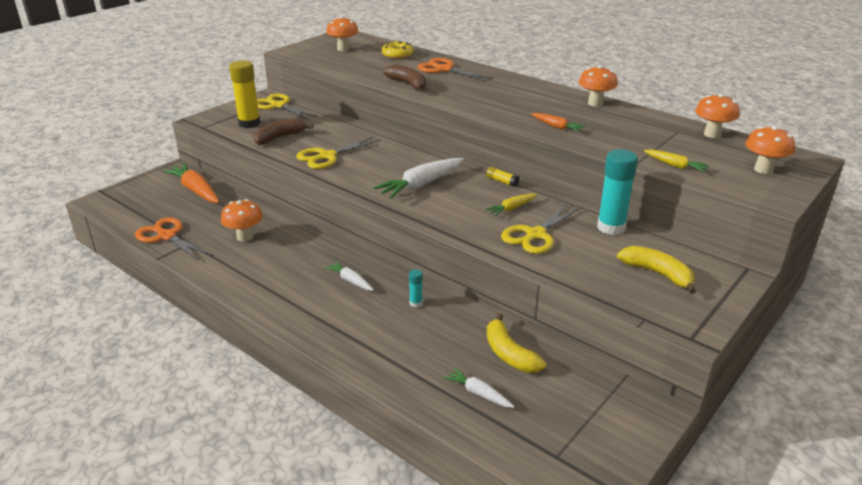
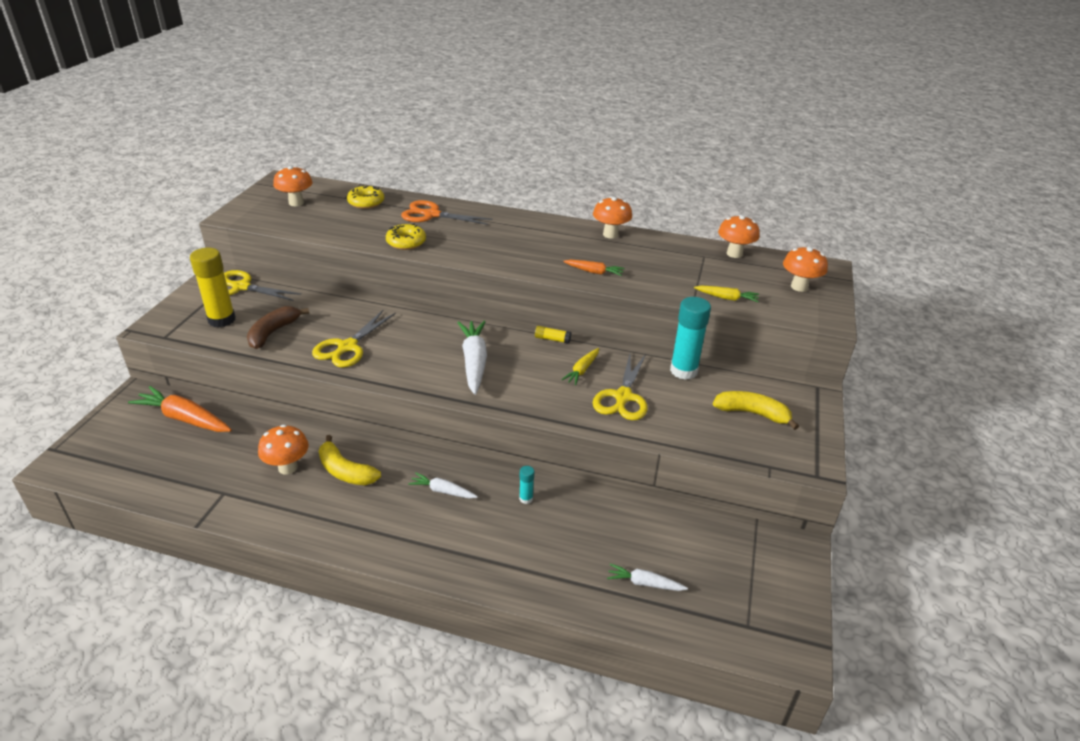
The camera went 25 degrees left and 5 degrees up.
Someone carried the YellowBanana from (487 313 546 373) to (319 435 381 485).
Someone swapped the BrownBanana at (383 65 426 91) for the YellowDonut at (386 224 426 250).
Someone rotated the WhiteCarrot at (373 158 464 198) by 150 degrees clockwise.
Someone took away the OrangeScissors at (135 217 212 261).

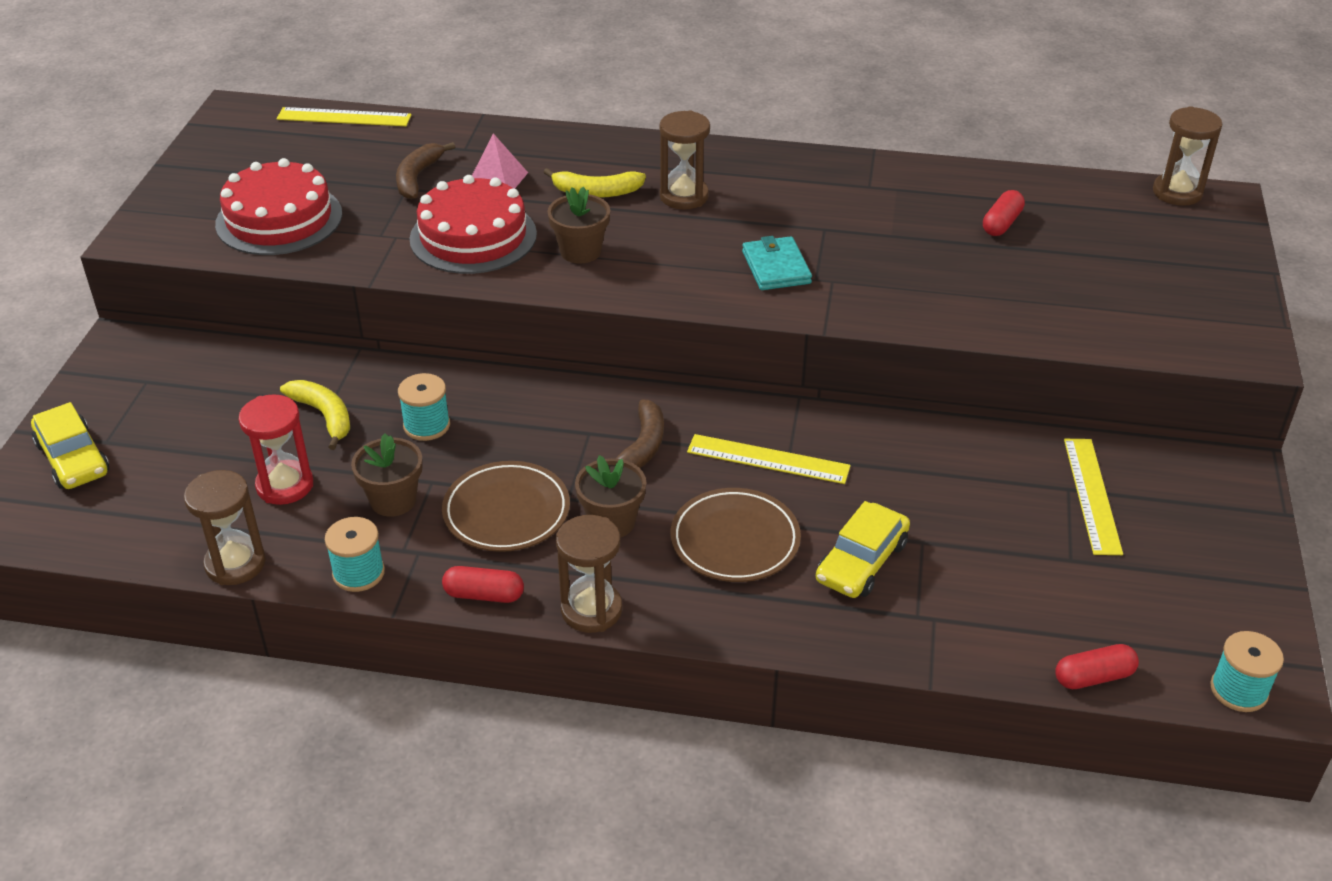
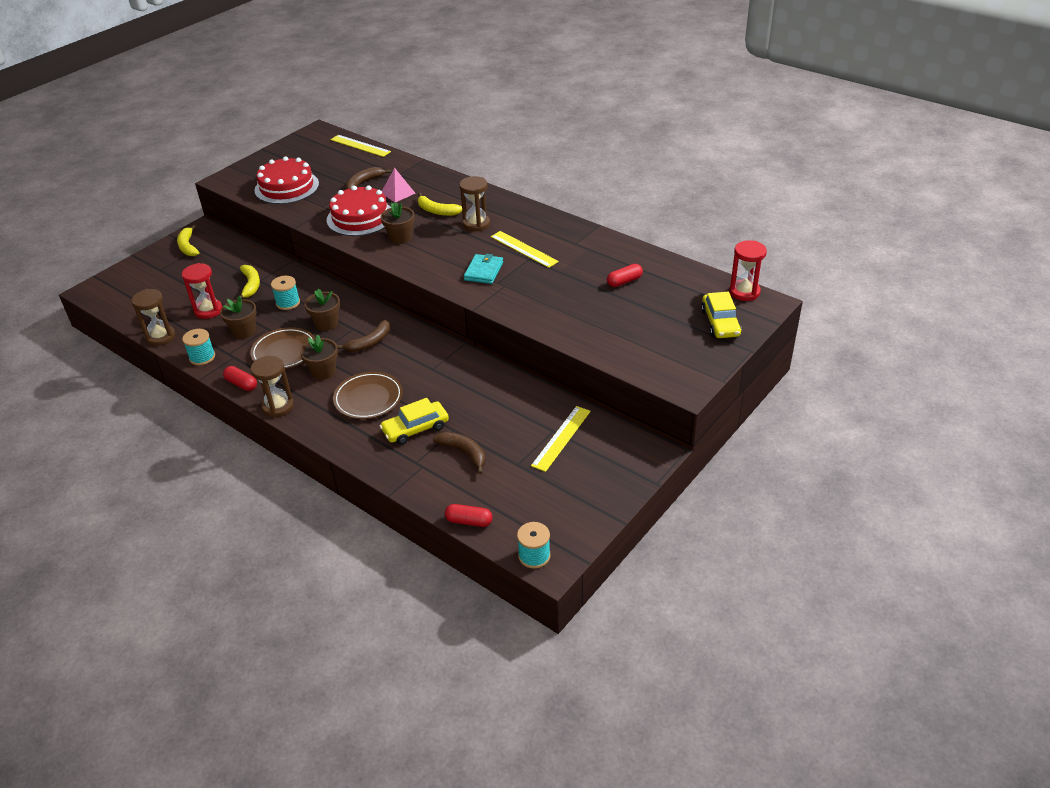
The camera went 30 degrees right and 0 degrees up.
Someone put down the YellowBanana at (177 225 199 256).
Someone put down the BrownFlowerPot at (304 289 340 331).
Someone put down the BrownBanana at (433 432 485 474).
Someone carried the YellowRuler from (687 434 851 484) to (491 231 559 268).
Someone carried the YellowCar from (31 402 109 489) to (701 292 742 338).
Someone repainted the BrownHourglass at (1153 106 1223 206), which became the RedHourglass at (729 240 767 301).

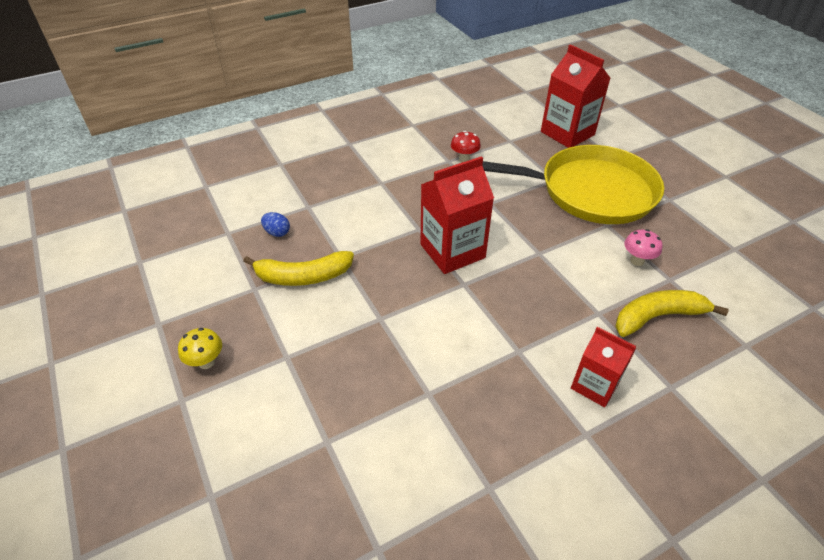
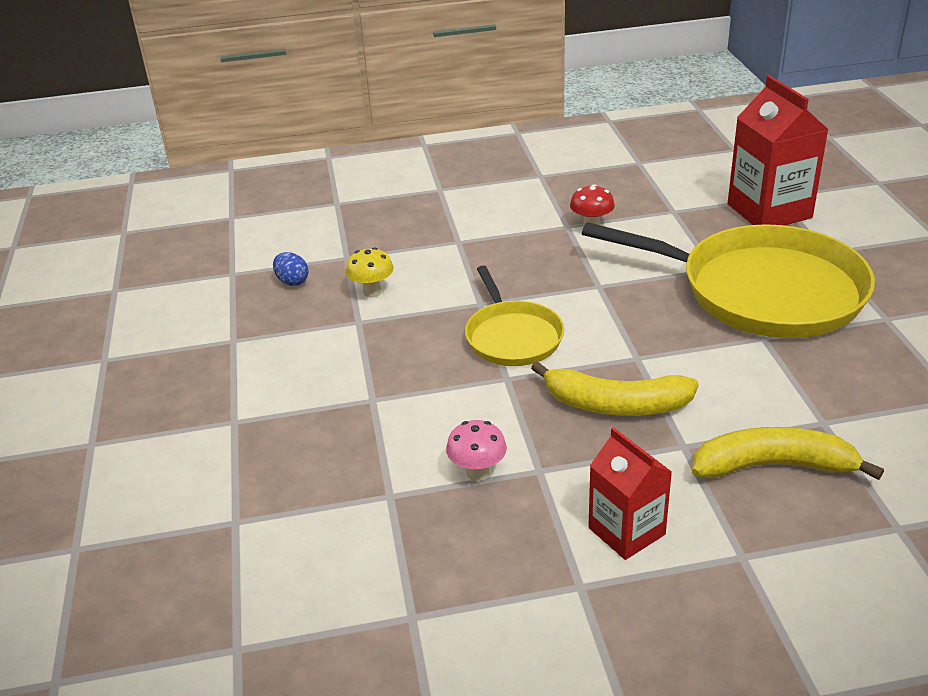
The camera went 20 degrees right and 10 degrees down.
Someone carried the YellowMushroom from (178 328 222 369) to (346 247 394 297).
Someone carried the PinkMushroom from (624 229 662 266) to (446 420 507 481).
Someone swapped the RedCarton at (420 156 494 274) for the YellowPan at (465 266 564 366).
Someone carried the YellowBanana from (243 251 354 286) to (531 361 699 416).

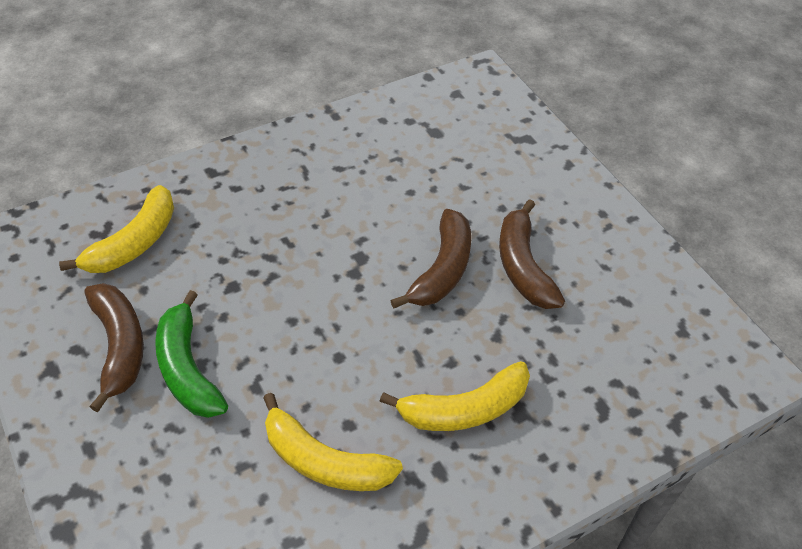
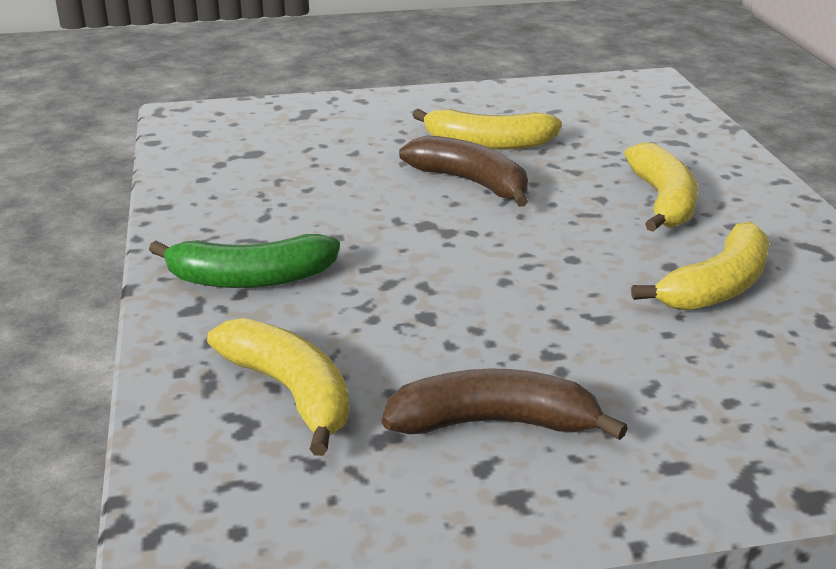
The camera went 70 degrees left and 20 degrees down.
Someone carried the GreenBanana from (155 290 228 418) to (149 234 340 288).
Someone repainted the BrownBanana at (499 199 565 309), which became the YellowBanana at (412 109 562 150).

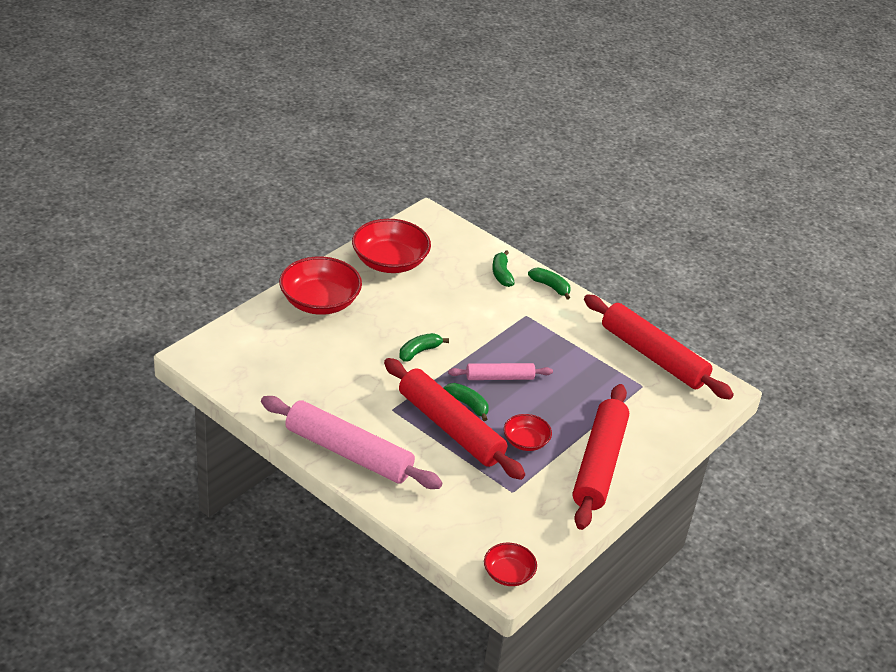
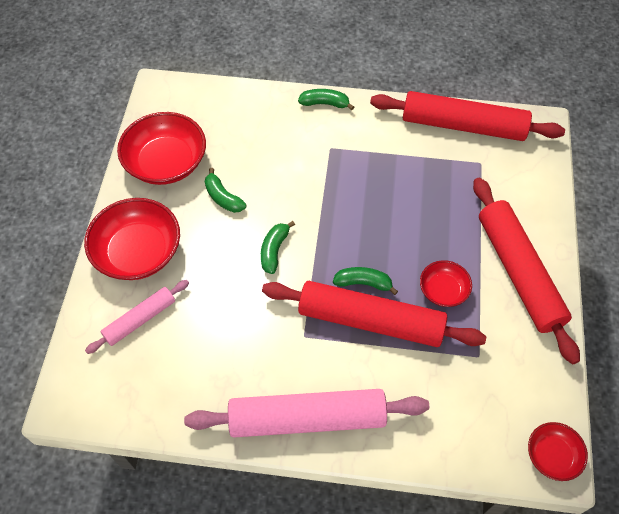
The camera went 30 degrees left and 20 degrees up.
Someone carried the PinkRollingPin from (448 363 553 380) to (85 280 189 354).
Someone carried the GreenBanana from (492 250 515 287) to (205 168 246 213).

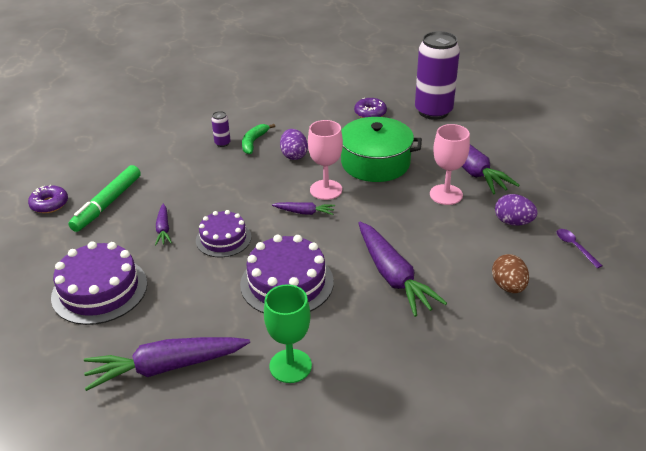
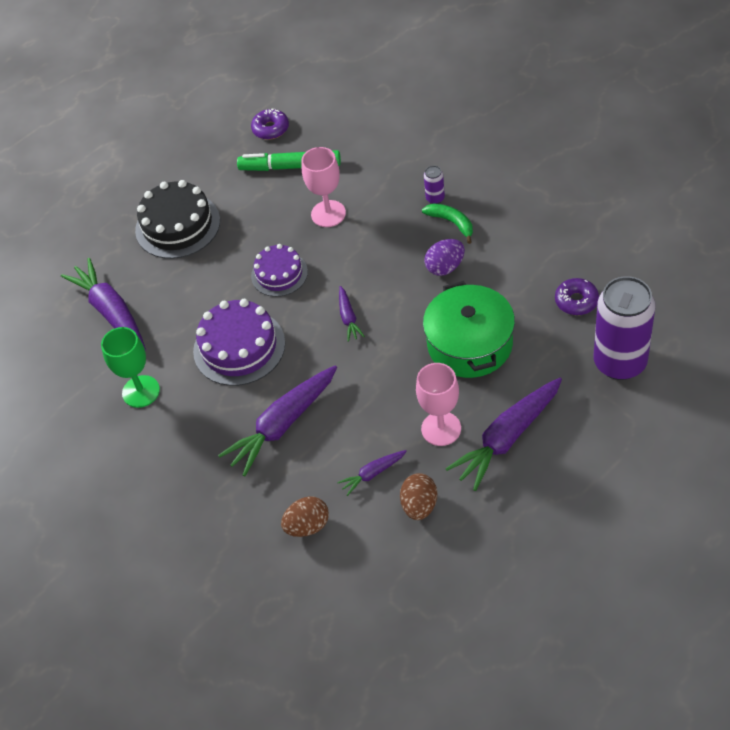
The camera went 75 degrees right and 15 degrees up.
Someone repainted the PurpleCake at (51 241 147 325), which became the BlackCake at (135 180 220 259).
Someone carried the PinkGoblet from (308 120 343 200) to (301 147 346 227).
Someone carried the PurpleCarrot from (155 204 172 246) to (337 450 407 496).
Someone repainted the PurpleEgg at (495 194 538 226), which became the BrownEgg at (400 473 437 520).
Someone rotated the GreenBanana at (242 124 275 154) by 45 degrees clockwise.
Someone took away the PurpleSpoon at (557 229 602 268).

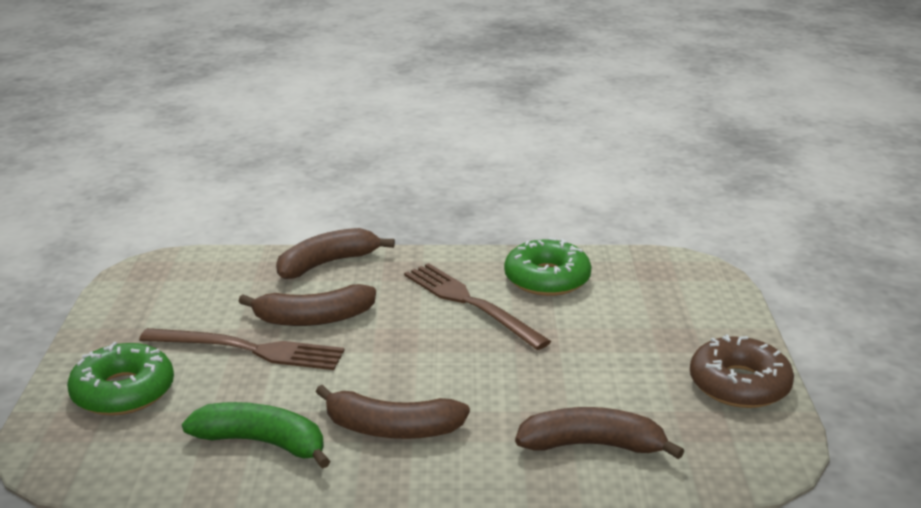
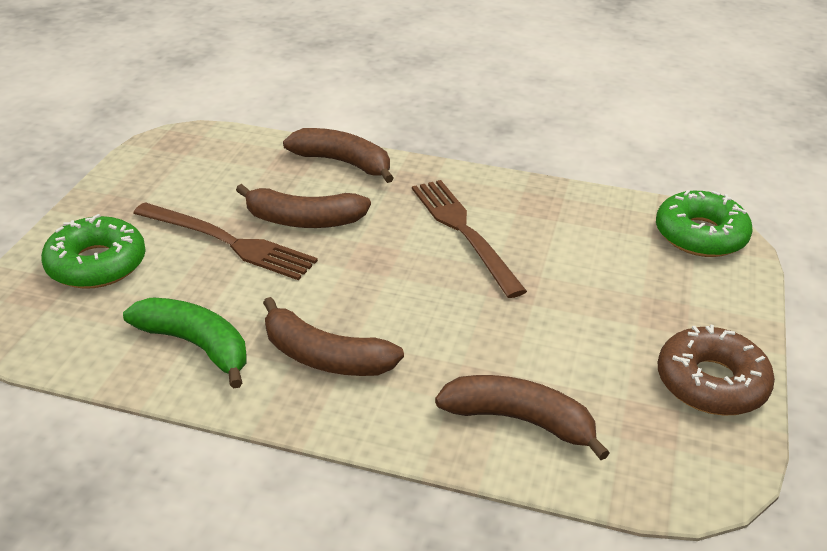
The camera went 15 degrees right and 10 degrees up.
Someone rotated the BrownBanana at (276 228 395 279) by 45 degrees clockwise.
Someone carried the GreenDonut from (504 238 591 296) to (656 190 753 257).

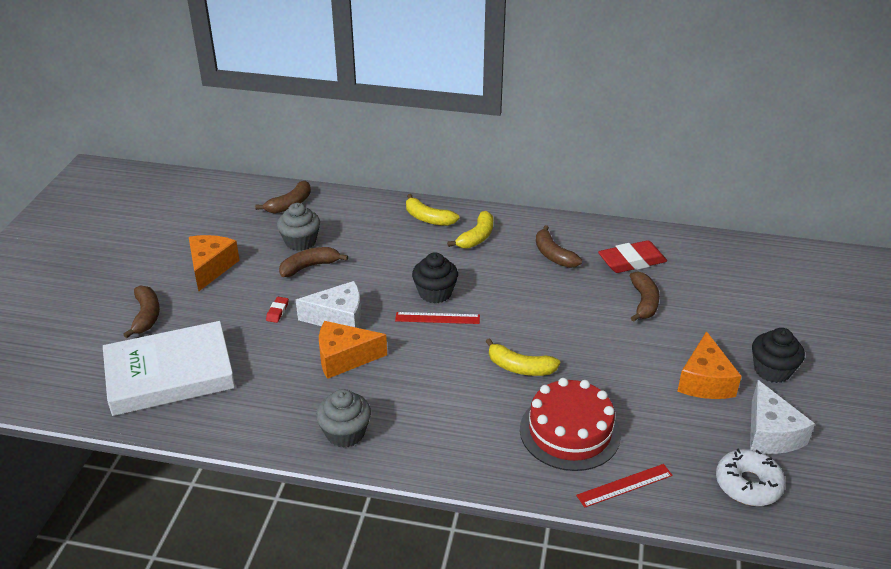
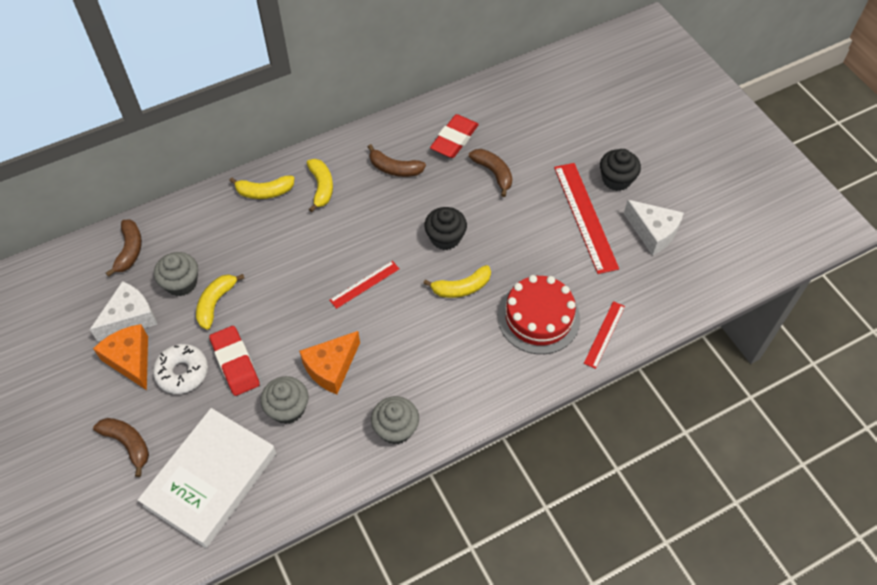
The camera went 40 degrees left and 20 degrees up.
Someone carried the WhiteCheese from (296 281 361 328) to (90 281 157 342).
Someone carried the WhiteDonut from (716 449 785 506) to (153 344 208 394).
Someone repainted the BrownBanana at (279 247 348 277), which became the YellowBanana at (196 274 245 330).
Someone scaled the RedEraser at (266 297 289 323) by 2.21.
Someone put down the GreyCupcake at (261 376 308 424).
Someone carried the BlackCupcake from (412 252 458 303) to (424 207 467 250).
Someone swapped the OrangeCheese at (677 331 742 399) for the RedRuler at (554 163 619 274).

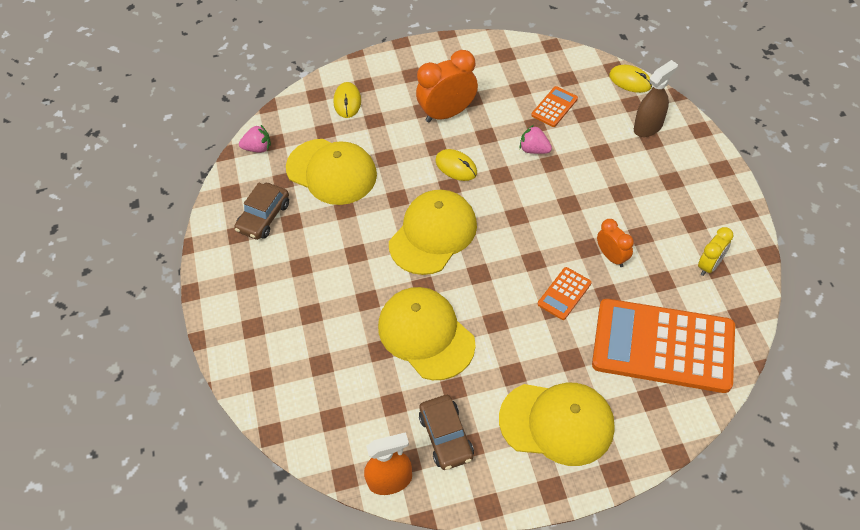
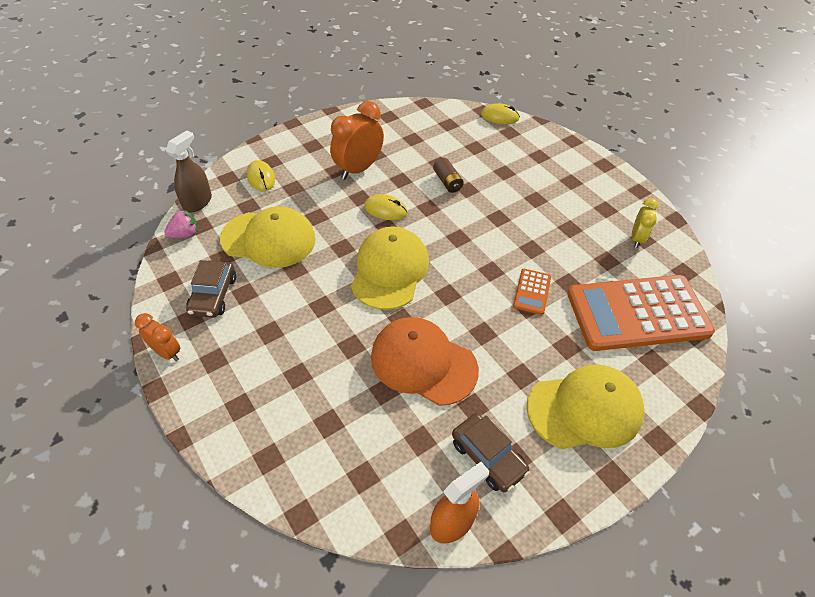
The camera went 25 degrees left and 5 degrees down.
Someone carried the OrangeClock from (597 219 634 267) to (135 313 180 361).
Someone carried the BrownSprayBottle from (634 60 678 137) to (166 130 212 213).
Someone repainted the YellowCap at (378 287 476 380), which became the OrangeCap at (371 317 479 406).
Someone swapped the PinkStrawberry at (520 125 552 154) for the BrownBattery at (433 158 464 193).
Someone took away the OrangeCalculator at (531 86 578 127).

